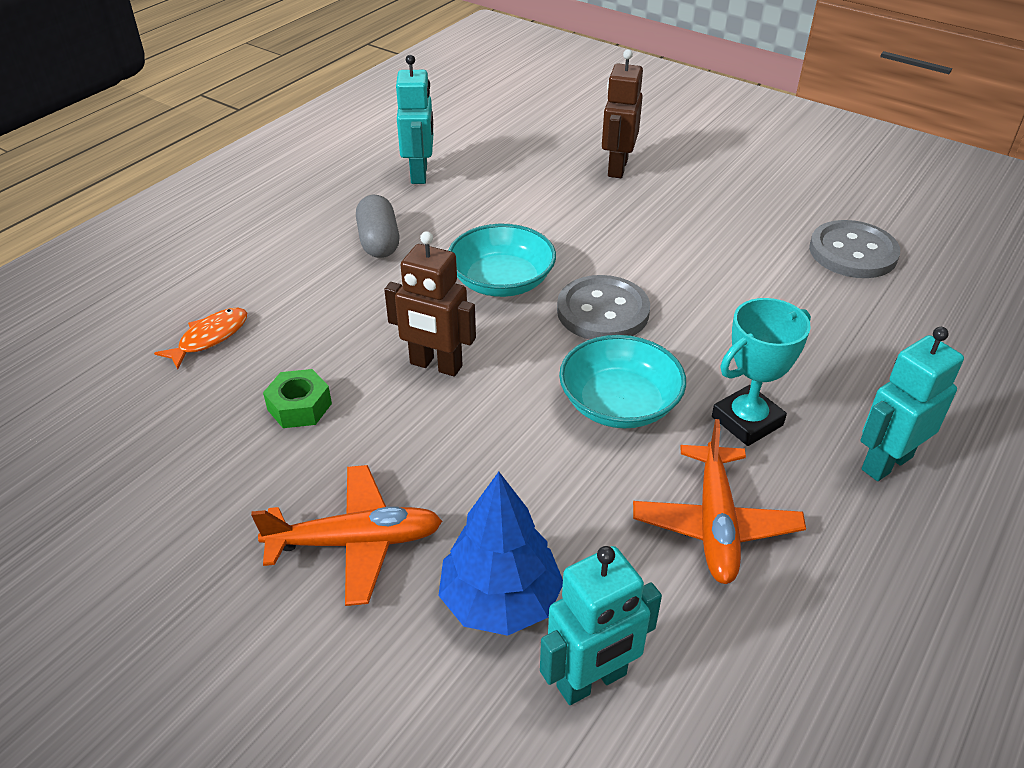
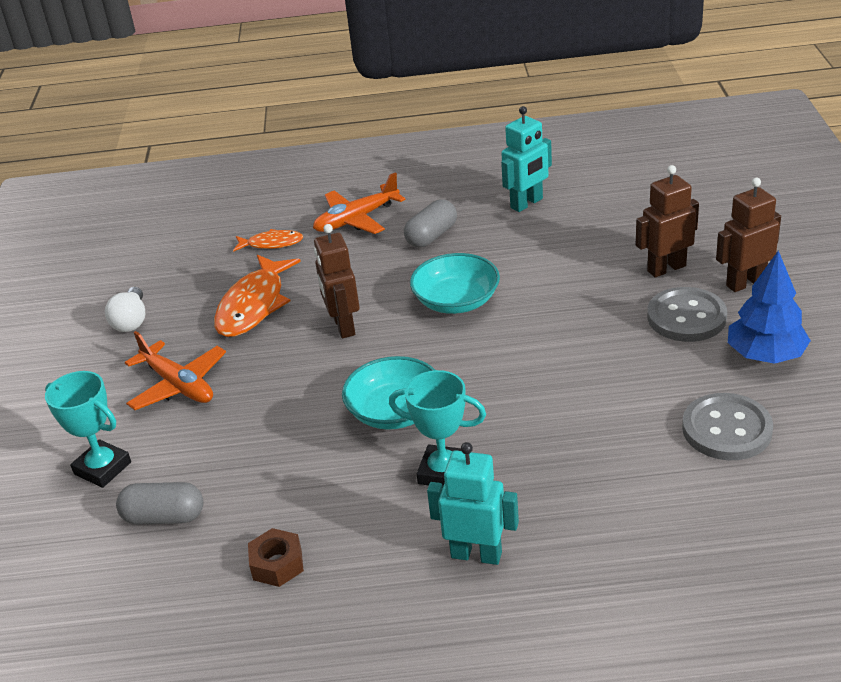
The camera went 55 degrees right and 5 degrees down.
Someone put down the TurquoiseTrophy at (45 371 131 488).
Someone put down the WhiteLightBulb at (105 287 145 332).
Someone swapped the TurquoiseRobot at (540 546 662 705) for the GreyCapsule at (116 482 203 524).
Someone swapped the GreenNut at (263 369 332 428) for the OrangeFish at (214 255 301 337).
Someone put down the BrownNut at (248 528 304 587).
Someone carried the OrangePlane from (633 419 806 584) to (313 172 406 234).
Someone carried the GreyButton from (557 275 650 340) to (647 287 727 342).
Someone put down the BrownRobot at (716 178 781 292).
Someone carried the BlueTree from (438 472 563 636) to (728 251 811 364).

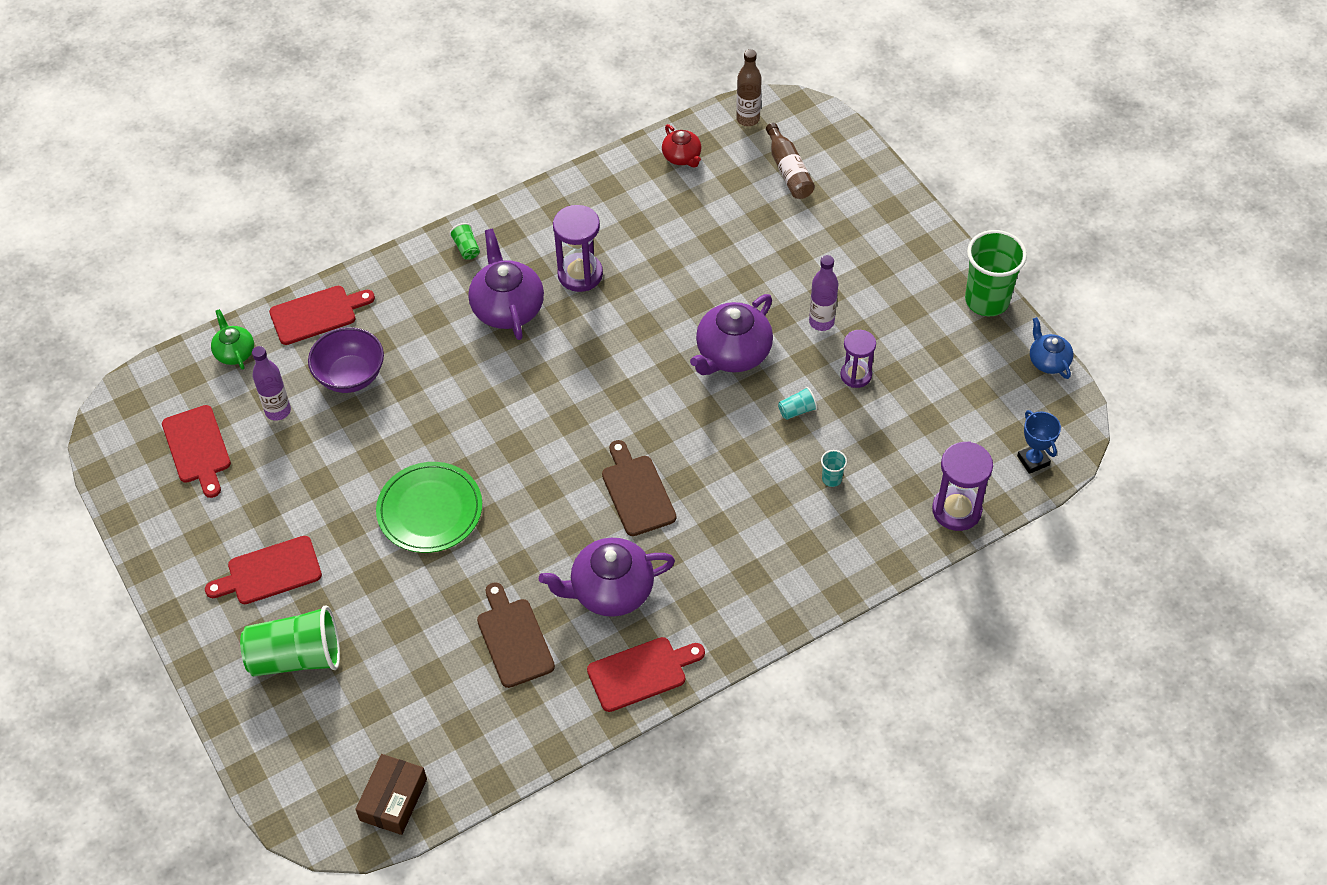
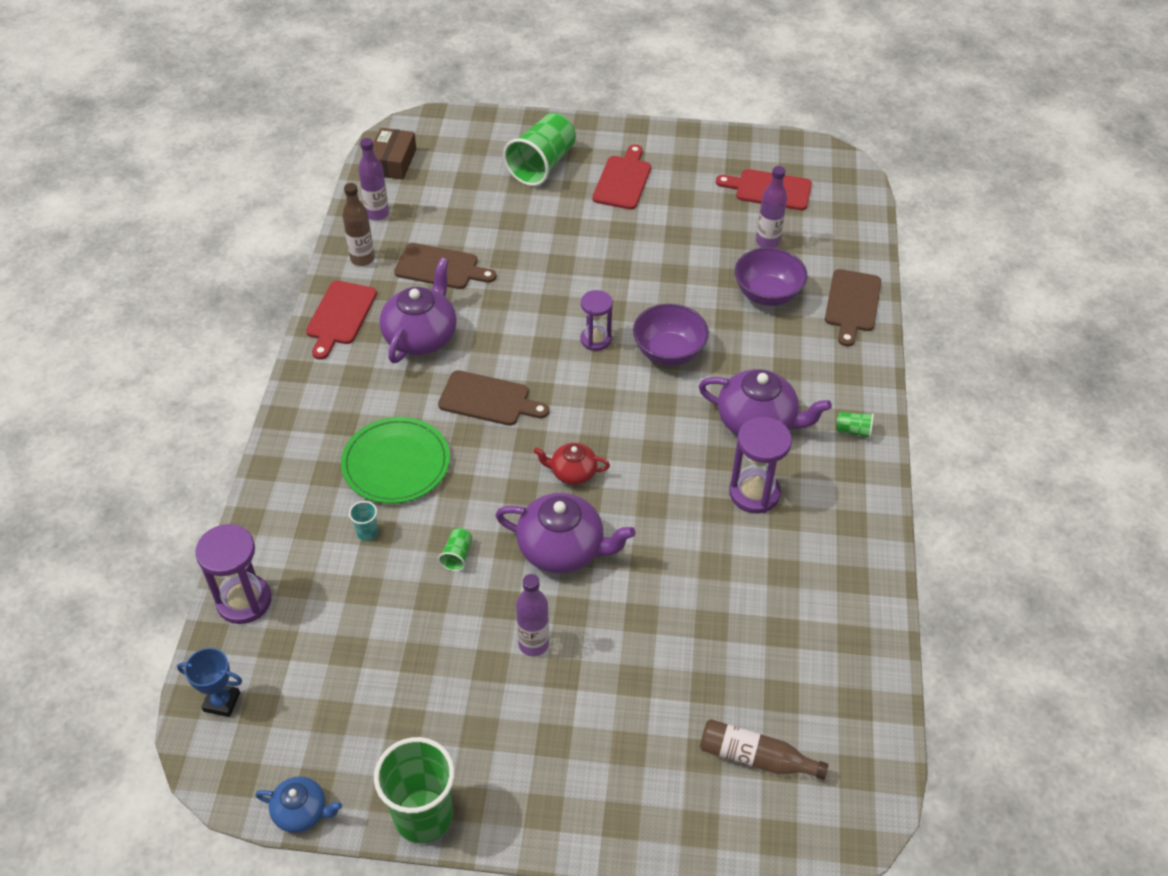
The camera went 125 degrees right and 5 degrees down.
Someone carried the GreenPlate from (376 462 482 553) to (341 417 450 504).
Someone carried the BrownBottle from (736 49 762 126) to (342 183 375 266).
Someone put down the PurpleBottle at (358 138 389 221).
Someone rotated the BrownBox at (355 754 427 835) by 45 degrees clockwise.
Someone repainted the TurquoiseCup at (778 387 817 420), which became the GreenCup at (438 528 472 571).
Someone rotated the PurpleTeapot at (690 294 773 375) by 120 degrees clockwise.
Someone carried the RedTeapot from (662 124 701 168) to (533 443 610 485).
Someone carried the PurpleHourglass from (840 330 876 388) to (580 290 613 351).
Someone put down the PurpleBowl at (633 304 709 366).
Someone repainted the RedCuttingBoard at (269 286 375 345), which became the BrownCuttingBoard at (825 269 881 347).
Someone took away the GreenTeapot at (211 309 254 370).

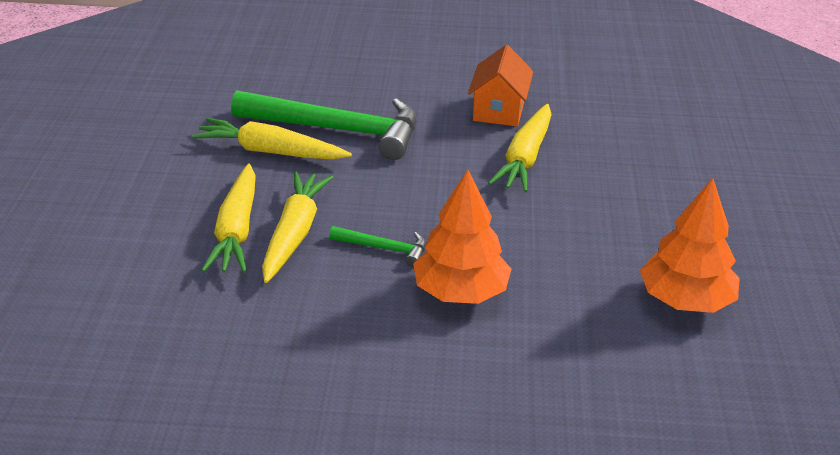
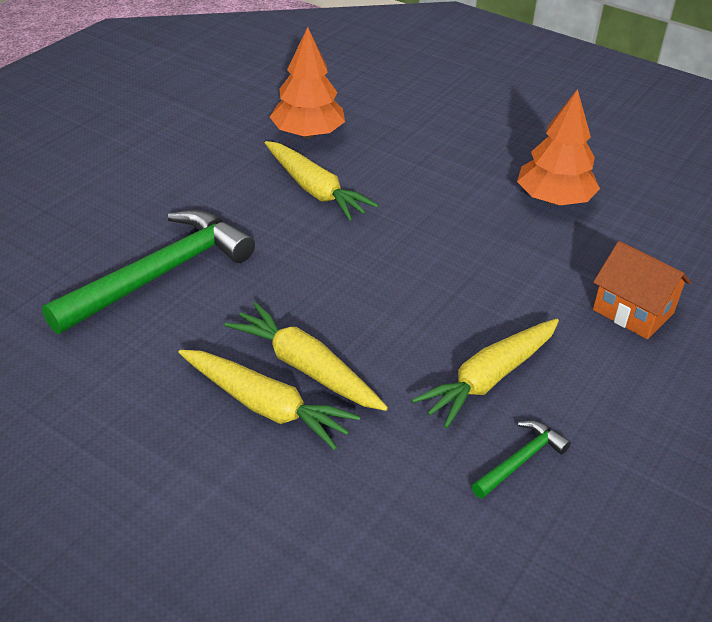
The camera went 60 degrees left and 5 degrees up.
Someone carried the OrangeTree from (413 170 511 304) to (270 27 345 138).
Someone carried the YellowCarrot from (192 118 352 160) to (412 319 559 428).
Someone carried the GreenHammer from (329 226 426 267) to (472 421 571 499).
Someone carried the OrangeHouse from (468 45 533 126) to (593 241 691 339).

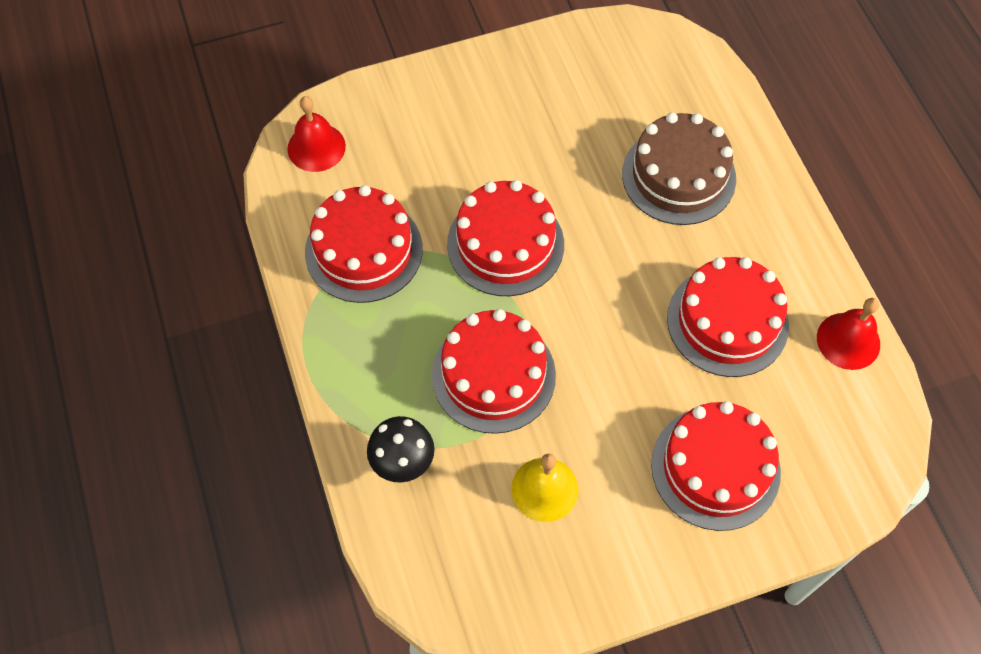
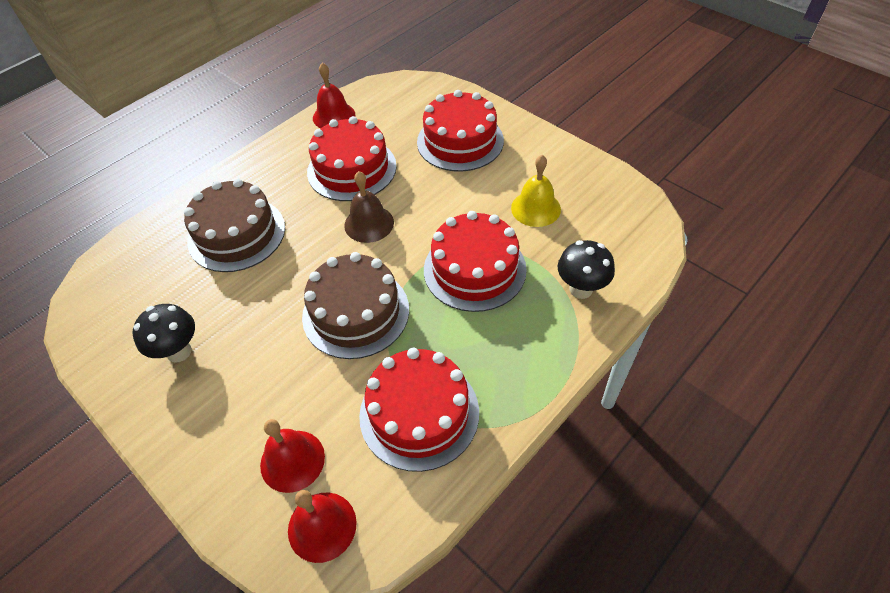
The camera went 115 degrees left and 10 degrees down.
Someone put down the BlackMushroom at (132 304 195 363).
Someone put down the RedBell at (260 419 325 493).
Someone repainted the RedCake at (447 180 564 296), which became the BrownCake at (302 252 409 359).
Someone put down the BrownBell at (344 171 394 243).

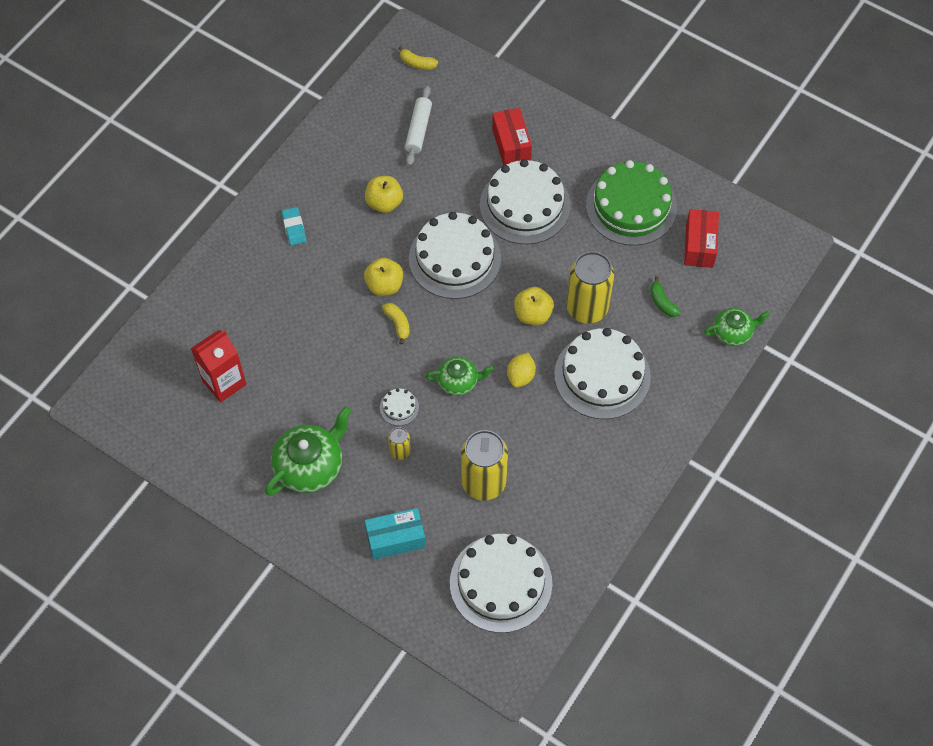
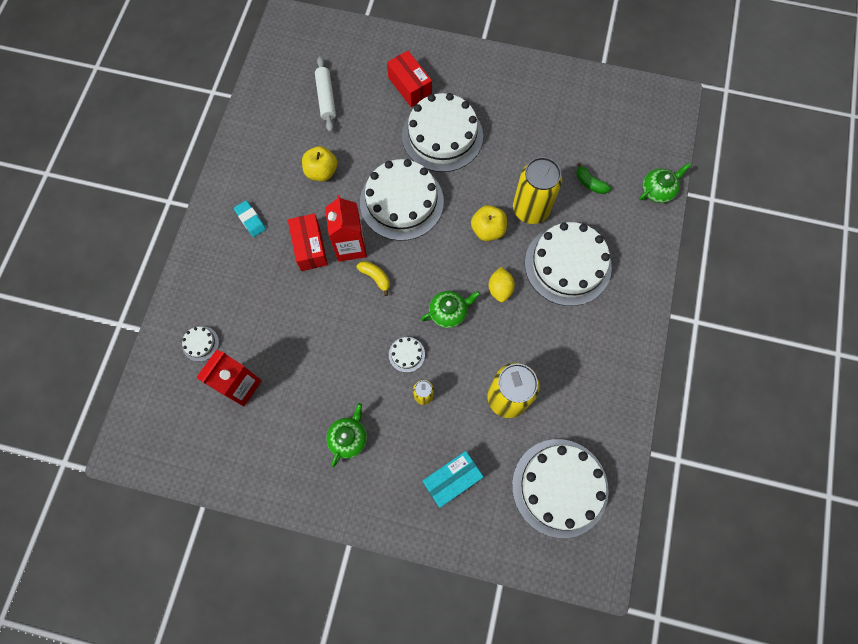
The camera went 20 degrees left and 10 degrees up.
Someone put down the WhiteCake at (182 326 219 362).
Someone carried the RedBox from (684 209 719 268) to (288 214 328 271).
Someone swapped the YellowApple at (364 258 403 296) for the RedCarton at (325 195 367 261).
Someone scaled the GreenTeapot at (265 406 352 496) by 0.60.
Someone took away the YellowBanana at (398 46 438 70).
Someone took away the GreenCake at (586 160 677 246).

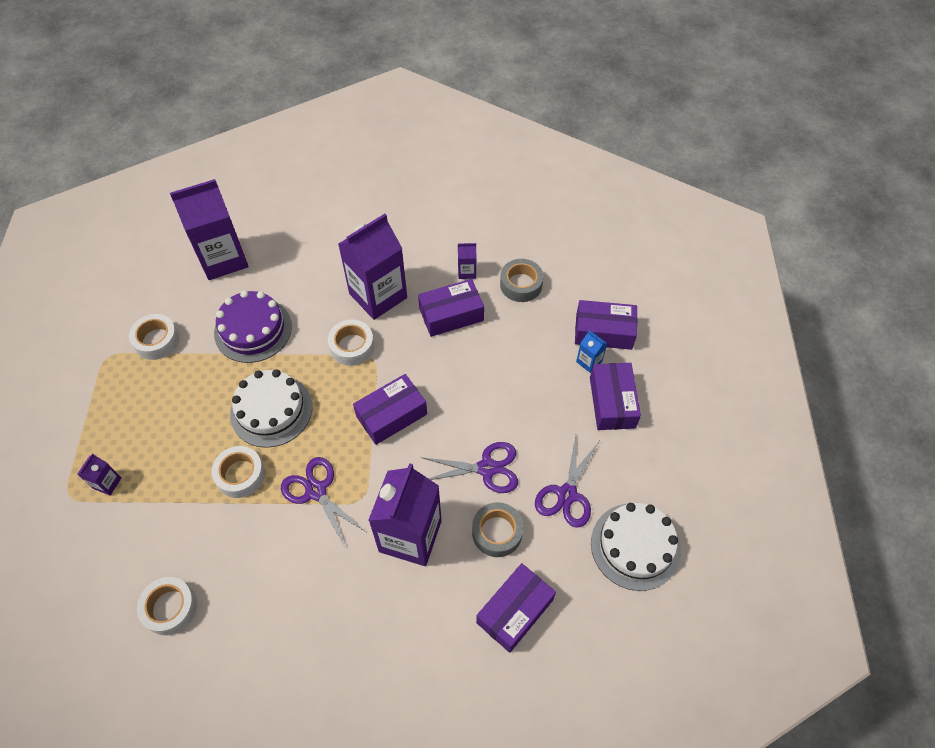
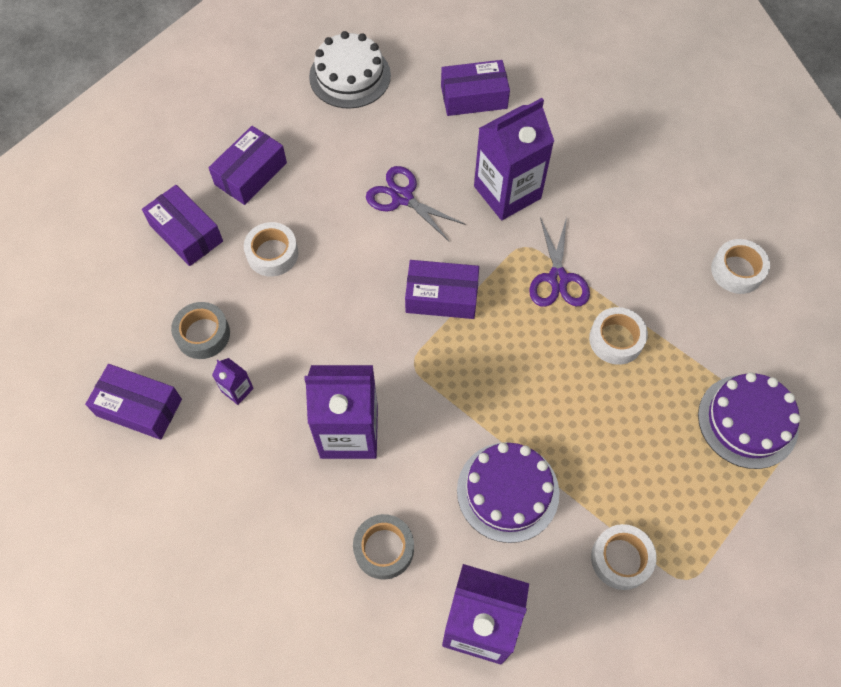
The camera went 140 degrees left and 5 degrees up.
Someone carried the PurpleBox from (418 279 484 337) to (85 364 182 440).
Someone carried the WhiteTape from (328 319 374 366) to (244 222 298 277).
Someone carried the GreyTape from (472 502 524 557) to (353 514 414 580).
Someone swapped the PurpleCarton at (78 453 121 495) for the PurpleCake at (698 372 800 469).
Someone took away the WhiteCake at (230 369 312 448).
Someone took away the PurpleScissors at (535 436 599 528).
Someone took away the BlueCarton at (576 330 608 373).

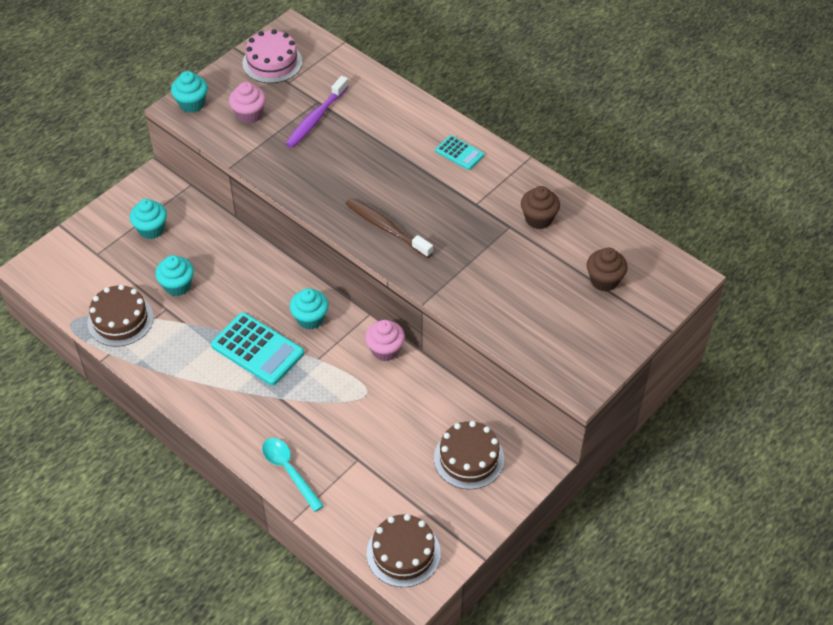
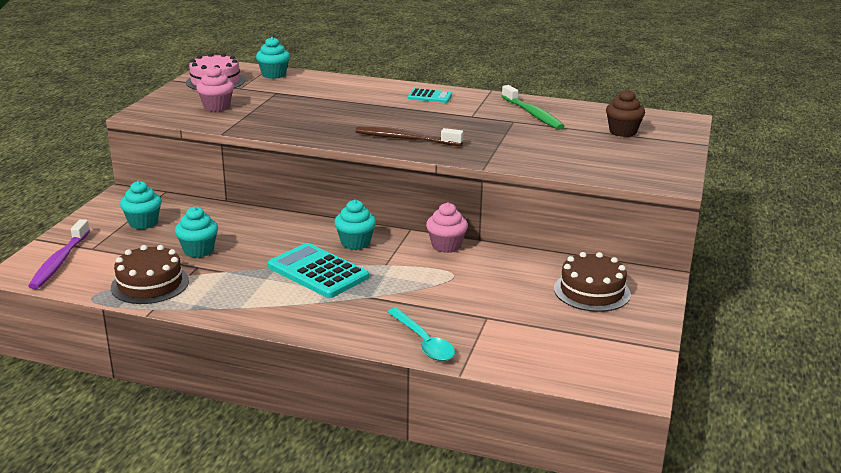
The camera went 25 degrees left and 25 degrees down.
Someone carried the PurpleToothbrush from (286 76 349 148) to (28 219 90 289).
Someone carried the TurquoiseCupcake from (171 71 208 113) to (256 37 290 79).
Someone rotated the TurquoiseCalculator at (211 312 304 386) by 150 degrees counterclockwise.
Someone rotated the TurquoiseSpoon at (262 438 324 512) by 150 degrees counterclockwise.
Someone swapped the BrownCupcake at (521 186 560 229) for the GreenToothbrush at (502 85 564 130).
Someone took away the BrownCake at (367 514 441 587).

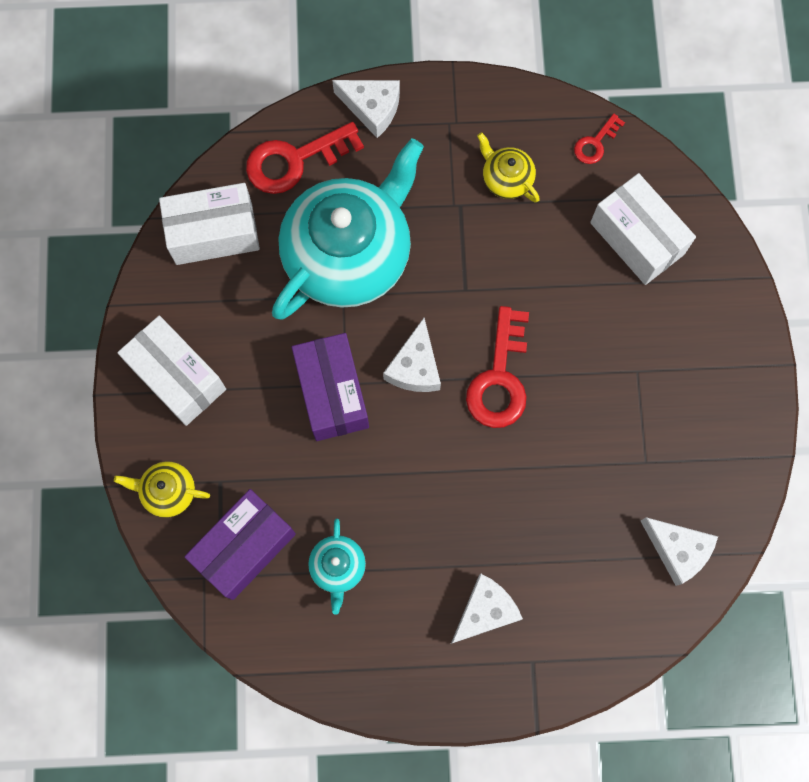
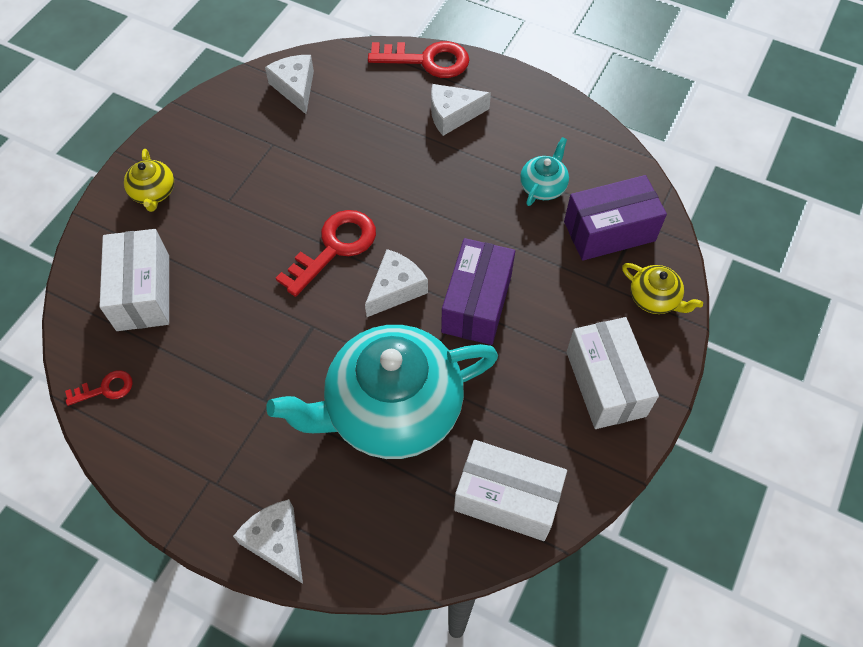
The camera went 150 degrees left and 15 degrees down.
Someone carried the YellowTeapot from (477 132 540 202) to (124 149 174 212).
Someone carried the RedKey from (246 122 364 194) to (368 41 469 78).

